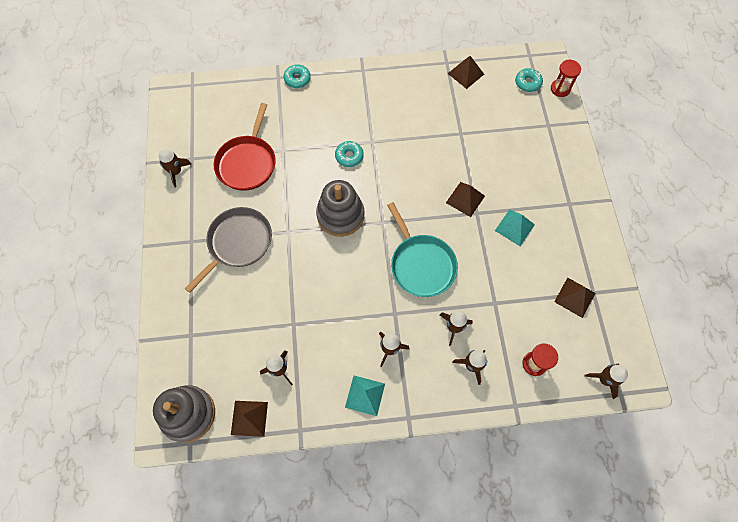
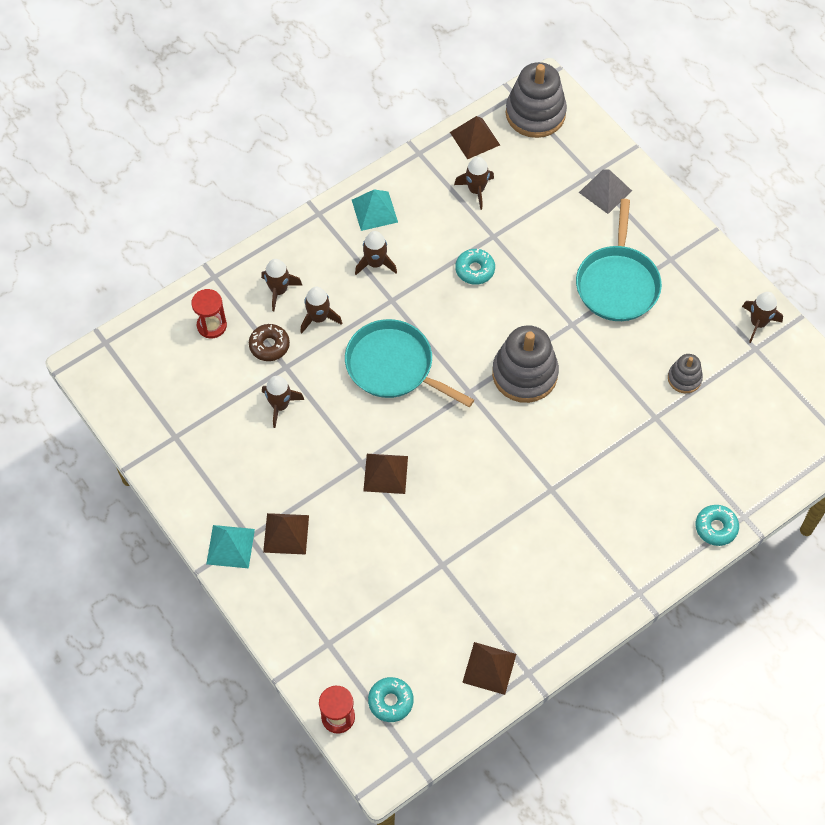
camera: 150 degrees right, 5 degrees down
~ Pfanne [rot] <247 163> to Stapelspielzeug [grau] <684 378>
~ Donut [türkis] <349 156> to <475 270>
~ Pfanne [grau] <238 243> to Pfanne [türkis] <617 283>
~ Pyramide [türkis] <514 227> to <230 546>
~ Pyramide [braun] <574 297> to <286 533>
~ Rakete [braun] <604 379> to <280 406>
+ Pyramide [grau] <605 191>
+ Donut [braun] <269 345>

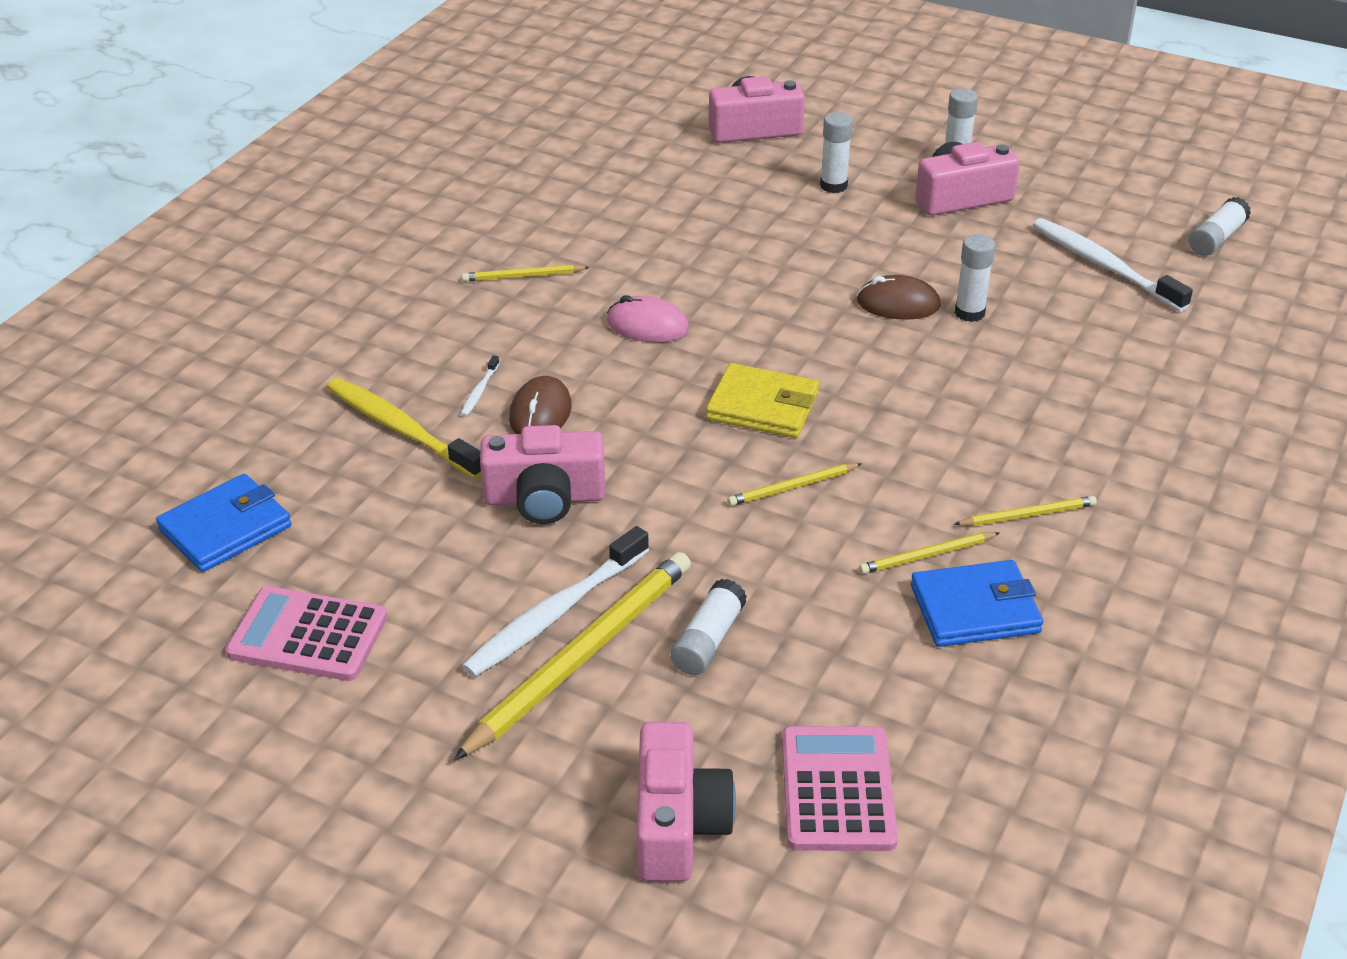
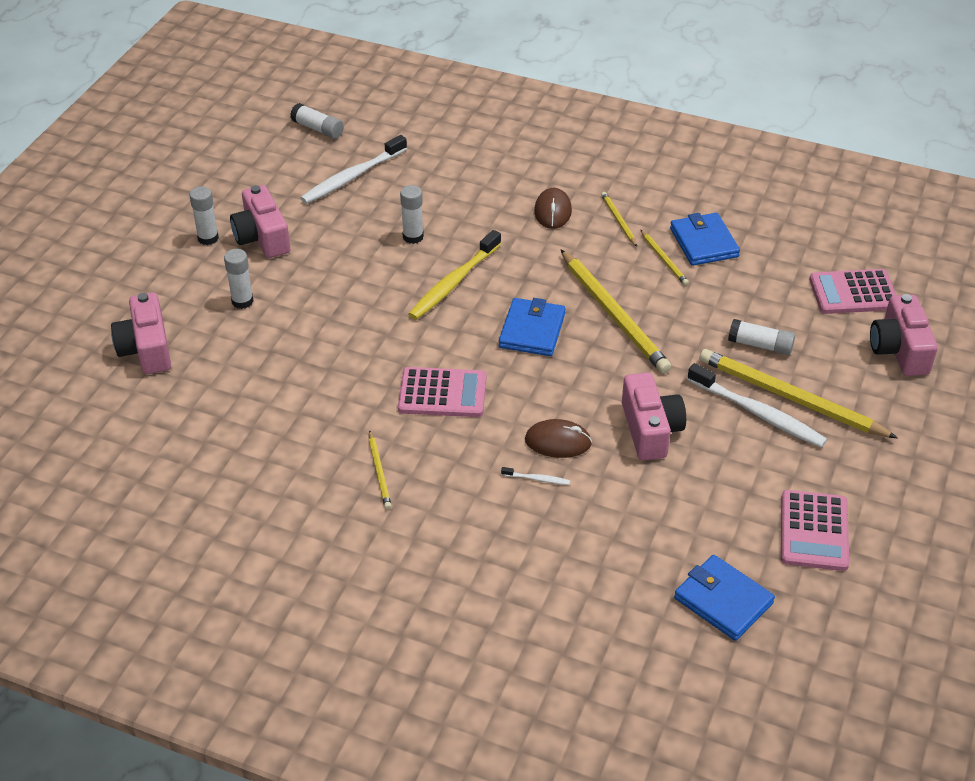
camera: 95 degrees left, 5 degrees up
~ Computermaus [braun] <898 304> to <552 211>
~ Computermaus [rosa] <647 325> to Taschenrechner [rosa] <442 393>
~ Geldbörse [gelb] <762 406> to Geldbörse [blau] <532 330>
~ Zahnbürste [gelb] <402 429> to <454 282>
~ Bleistift [gelb] <792 487> = <614 314> x2.11
~ Kamera [rosa] <677 824> = <899 349> 90 degrees counterclockwise

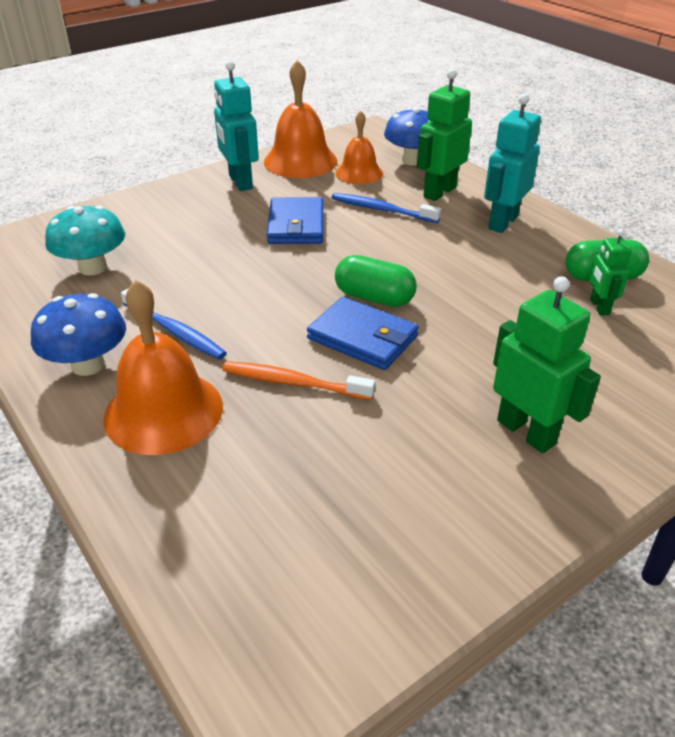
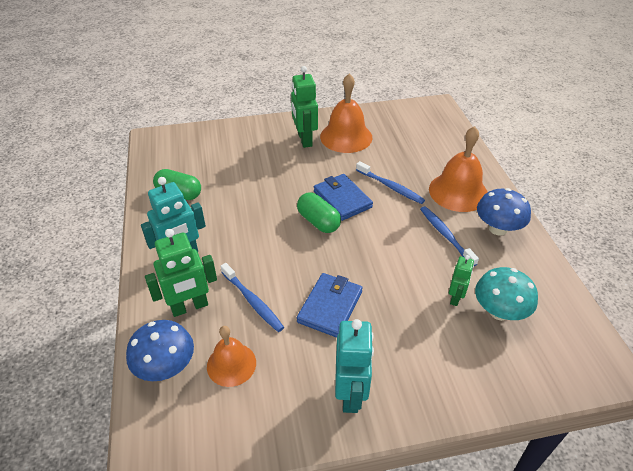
camera: 155 degrees left, 5 degrees up
~ Glocke [orange] <300 161> to <346 137>
~ Roboter [grün] <599 307> to <455 298>
~ Zahnbürste [orange] <293 382> to Zahnbürste [blau] <390 187>

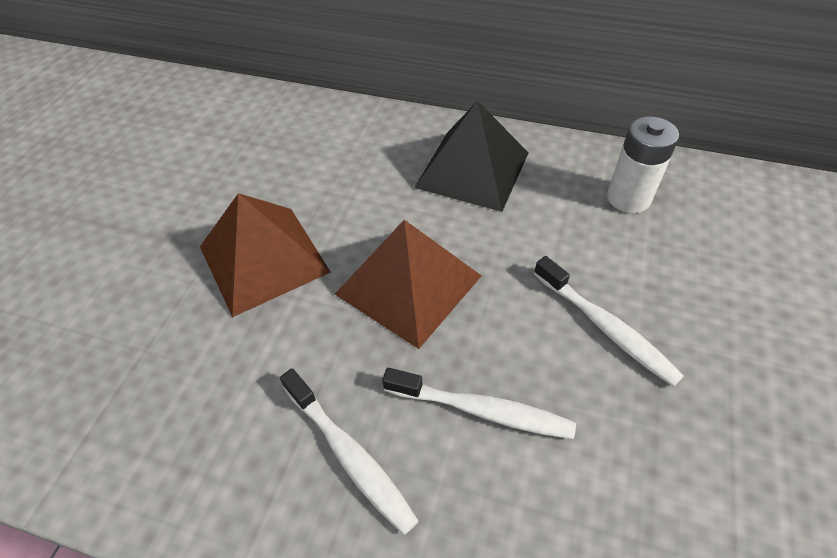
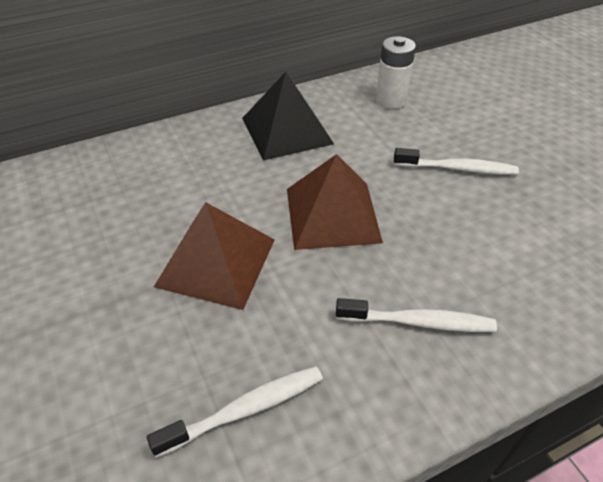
camera: 45 degrees left, 5 degrees down
~ Zahnbürste [weiß] <482 410> to <246 409>

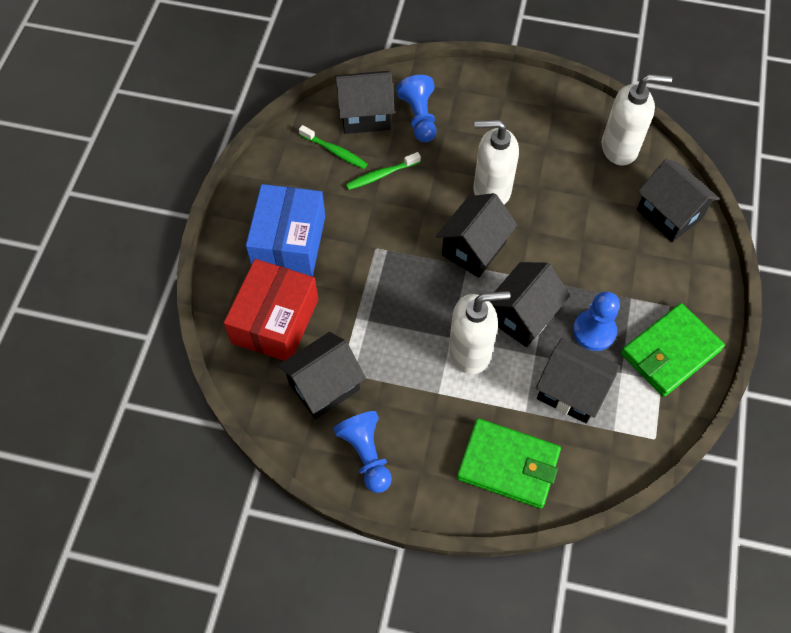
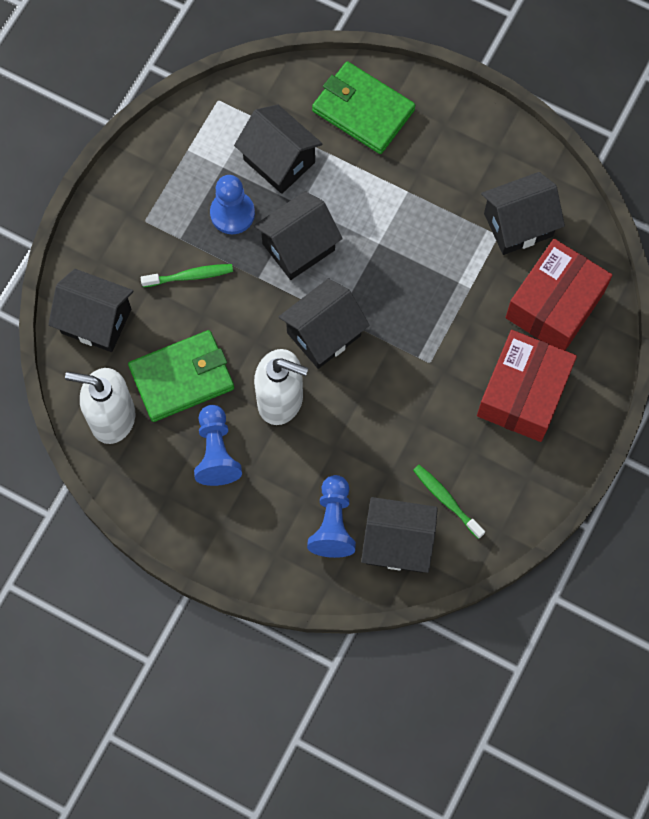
camera: 165 degrees left, 10 degrees up
~ Zahnbürste [grün] <381 175> to <190 276>
~ Haus [schwarz] <669 214> = <96 321> 45 degrees counterclockwise
~ Schachtel [blau] <289 242> to Schachtel [rot] <523 393>
- Seifenspender [weiß] <470 352>
~ Geldbörse [grün] <670 352> to <182 377>
~ Bauer [blau] <366 455> to <216 452>

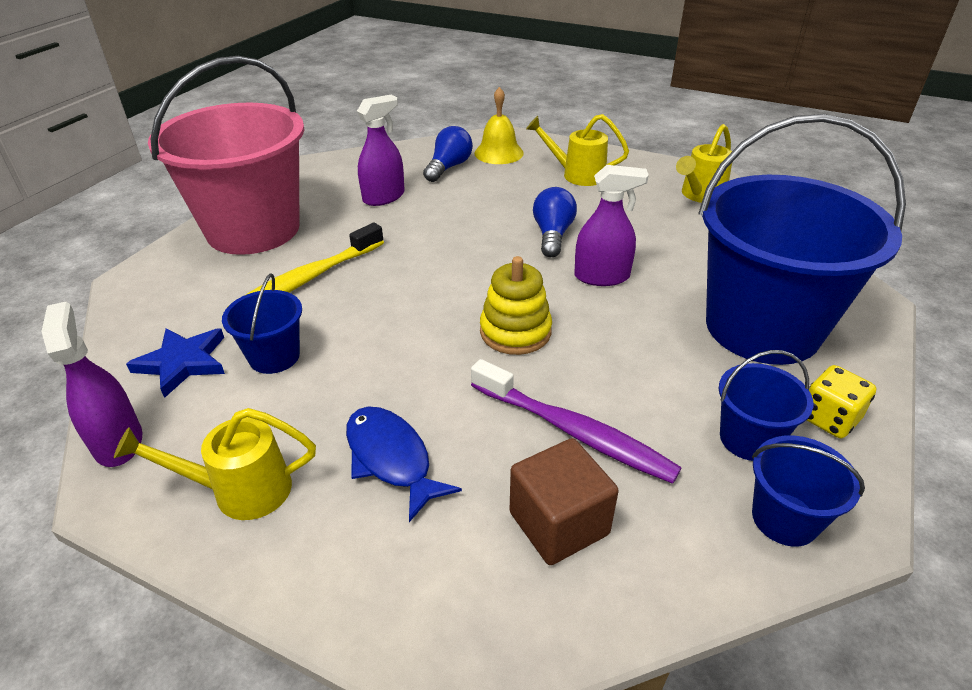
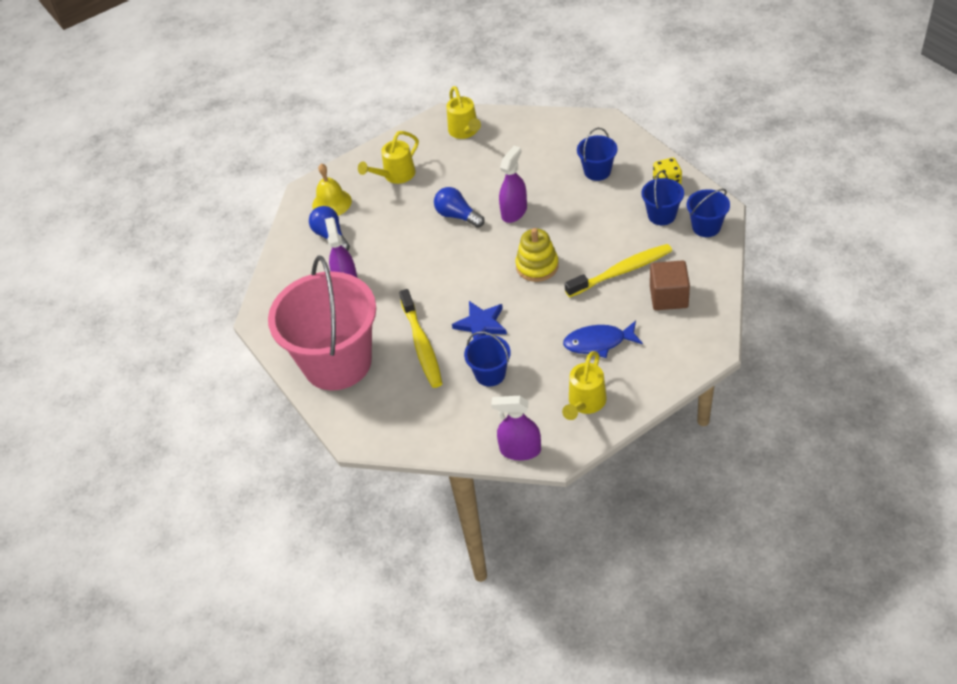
camera: 55 degrees left, 10 degrees up
~ Eimer [blau] <762 327> = <597 171> x0.43
~ Stern [blau] <183 362> to <481 324>
~ Zahnbürste [lila] <574 431> to Zahnbürste [gelb] <622 271>

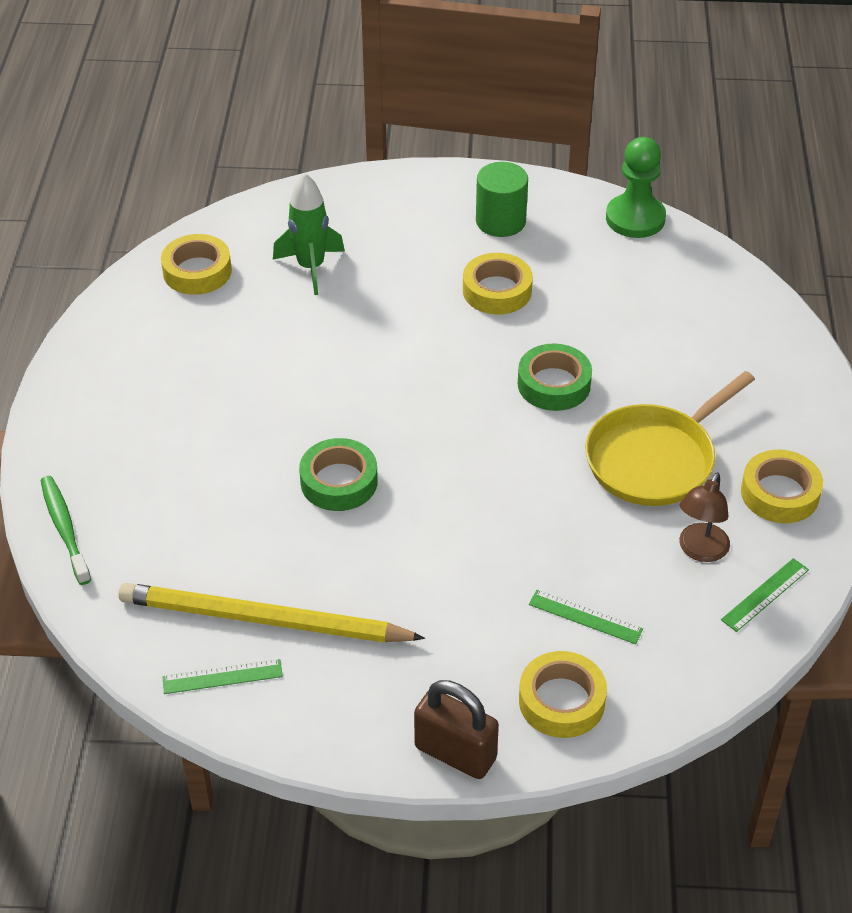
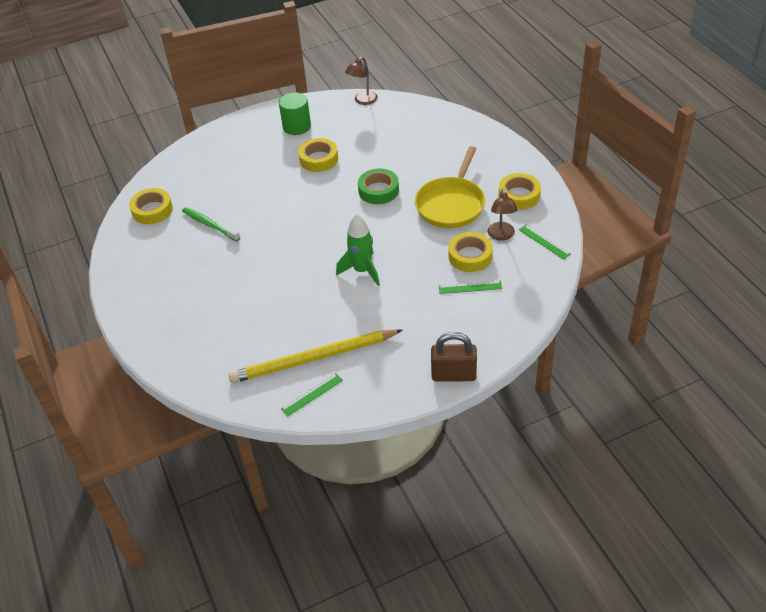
camera: 25 degrees left, 0 degrees up
~ Bauer [grün] <635 218> to Lampe [braun] <363 101>
~ Rakete [grün] <311 267> to <362 271>
- Klebeband [grün] <339 481>
~ Zahnbürste [grün] <65 529> to <209 225>
~ Lineal [grün] <765 594> = <544 242> 60 degrees counterclockwise
~ Klebeband [gelb] <561 701> to <470 256>

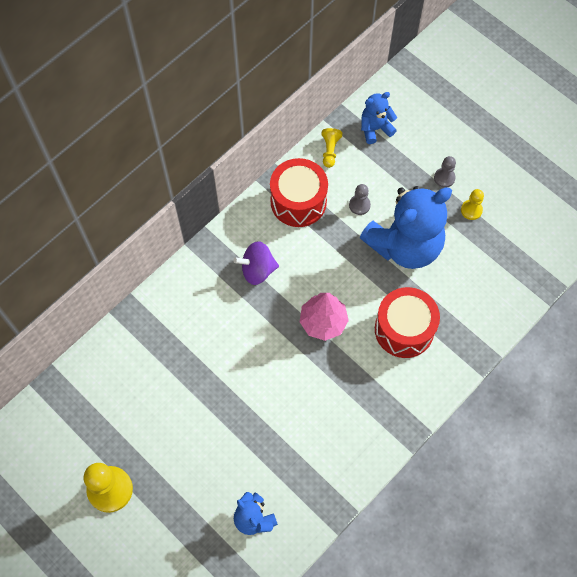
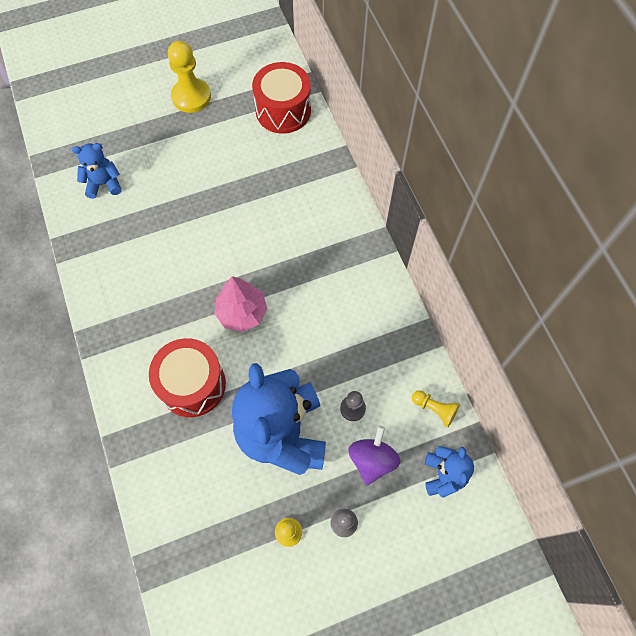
camera: 115 degrees right, 0 degrees up
~ Trommel [rot] <298 201> to <283 110>
~ Kreisel [lila] <257 270> to <372 460>

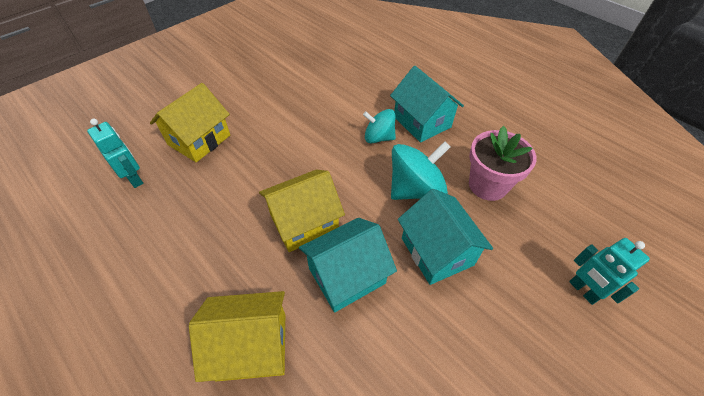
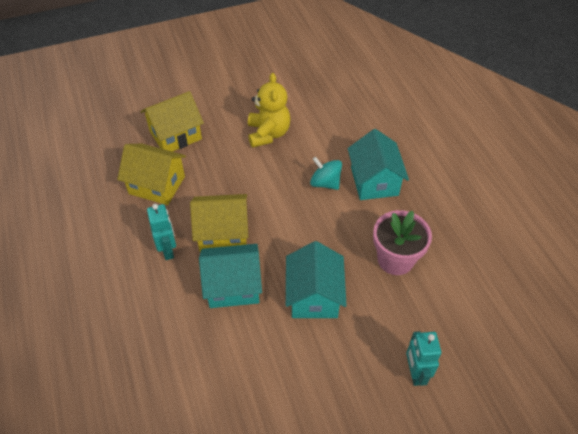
camera: 25 degrees right, 0 degrees up
~ Roboter [türkis] <134 179> to <168 250>
- Kreisel [türkis] <415 189>
~ Haus [gelb] <251 346> to <157 185>
+ Teddybär [gelb] <268 134>

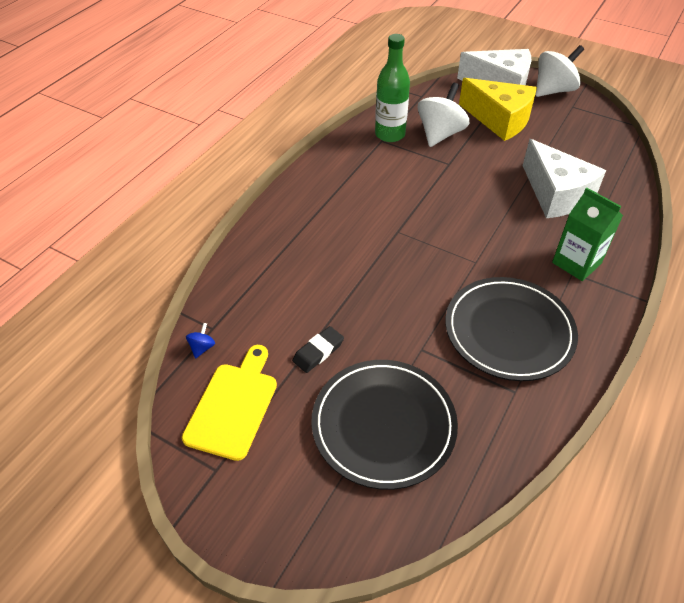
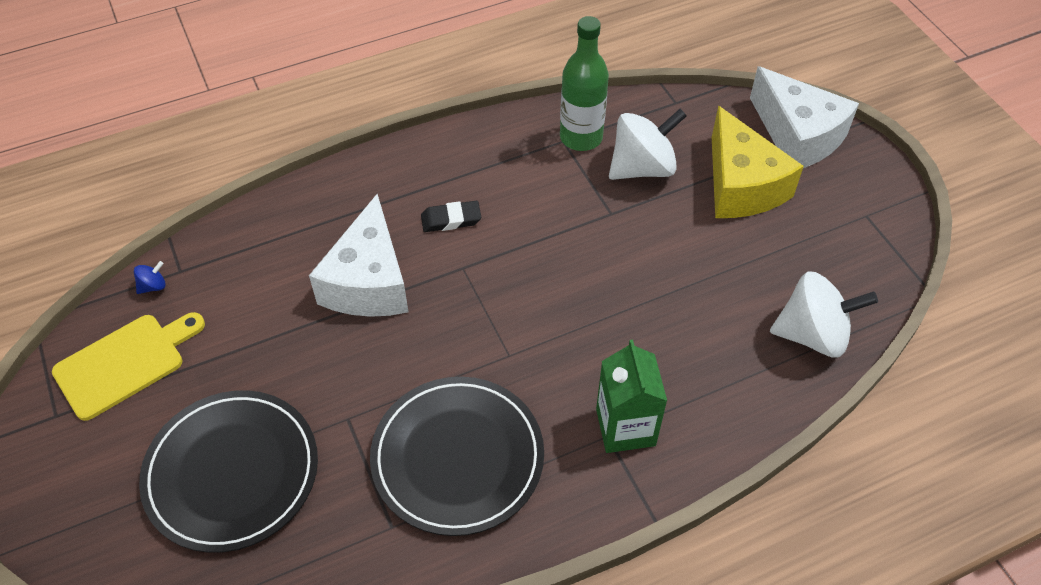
camera: 35 degrees right, 5 degrees up
~ Kreisel [weiß] <553 90> to <813 334>
~ Käse [weiß] <556 194> to <369 282>
~ Radiergummi [schwarz] <318 351> to <451 219>

